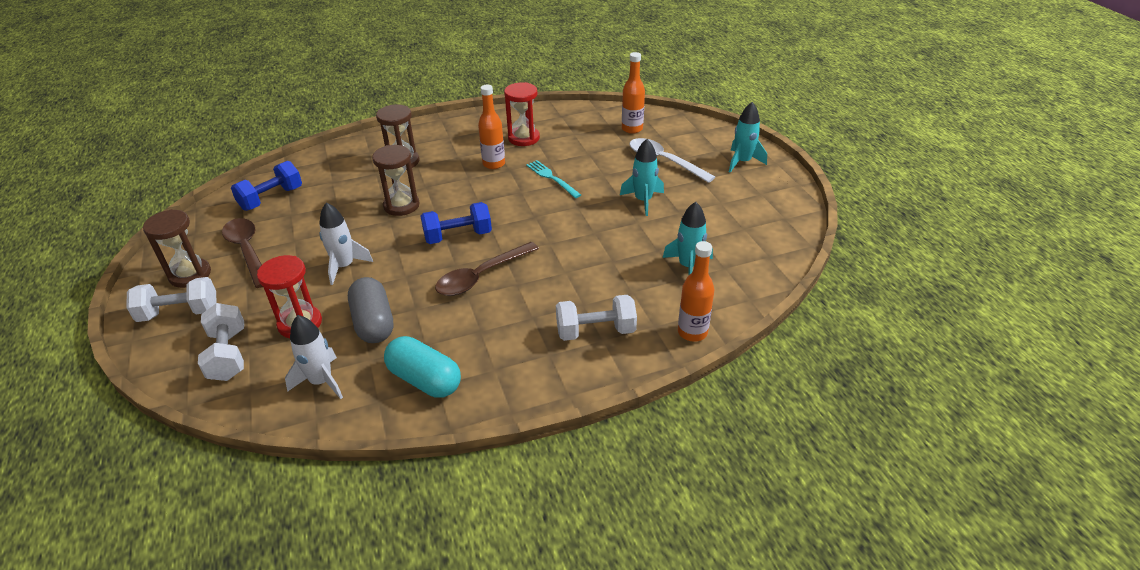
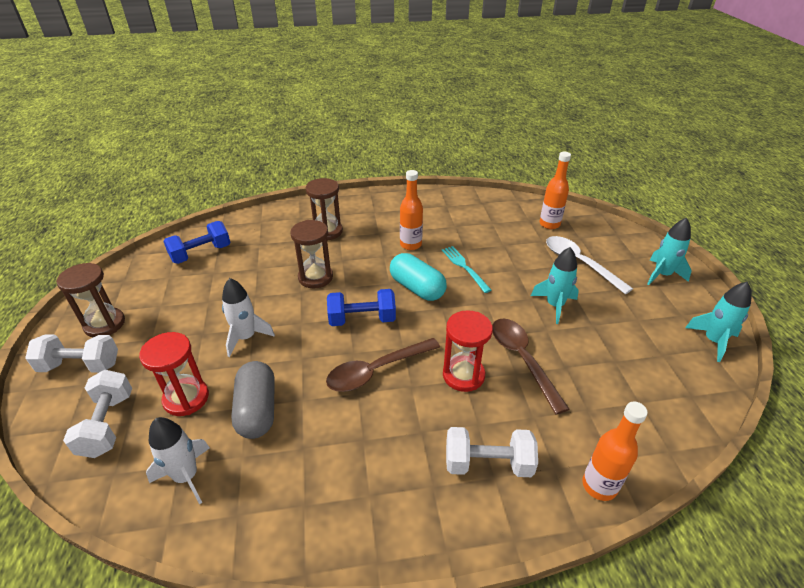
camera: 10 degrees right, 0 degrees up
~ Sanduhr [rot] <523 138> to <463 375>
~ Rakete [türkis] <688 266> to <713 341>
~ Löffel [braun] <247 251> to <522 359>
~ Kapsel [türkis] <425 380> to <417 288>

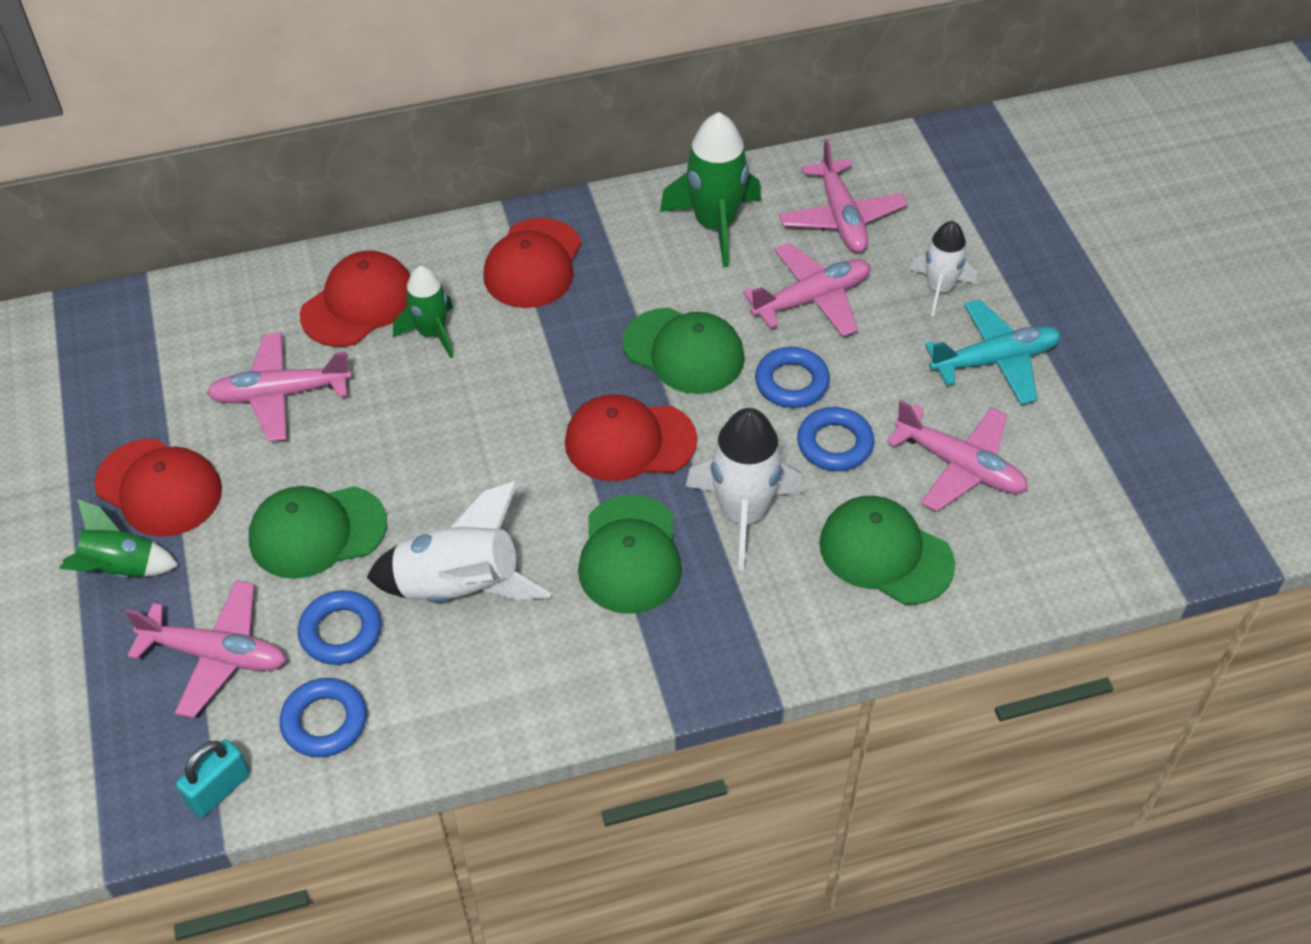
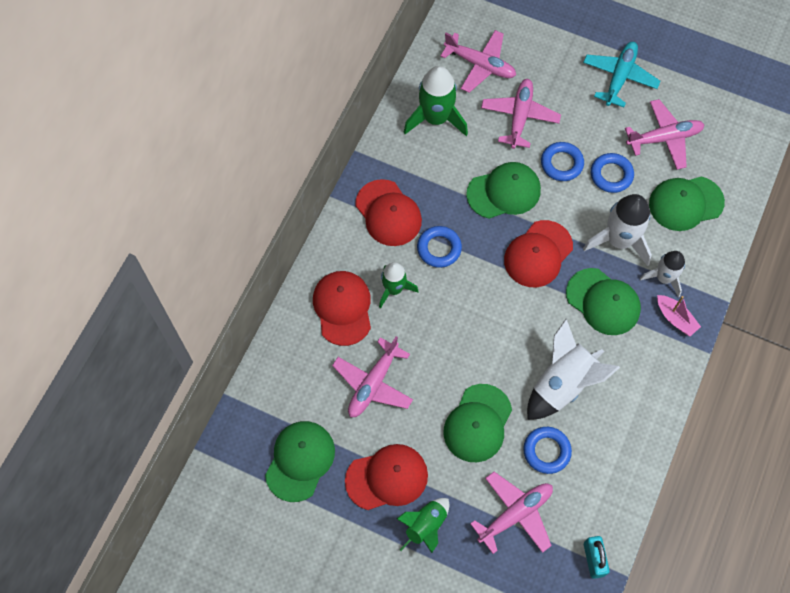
camera: 50 degrees left, 15 degrees up
~ Rakete [weiß] <939 289> to <664 278>
~ Ring [blau] <324 722> to <439 248>
+ Boot [rosa] <675 318>
+ Kappe [grün] <300 461>

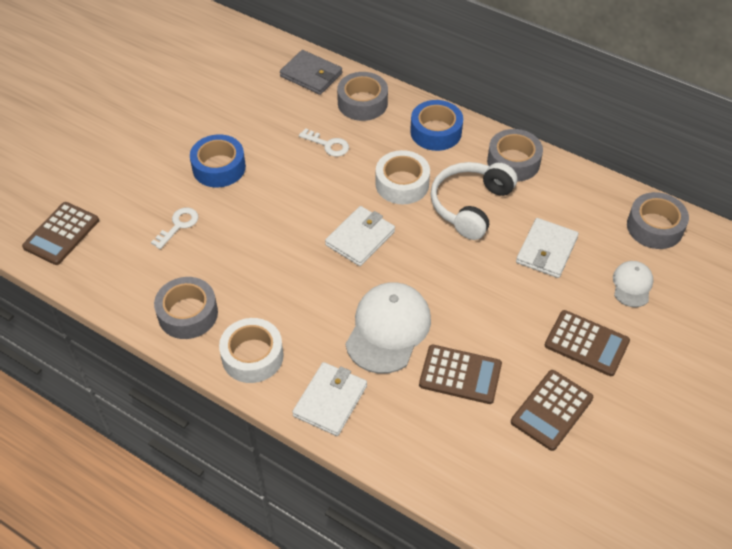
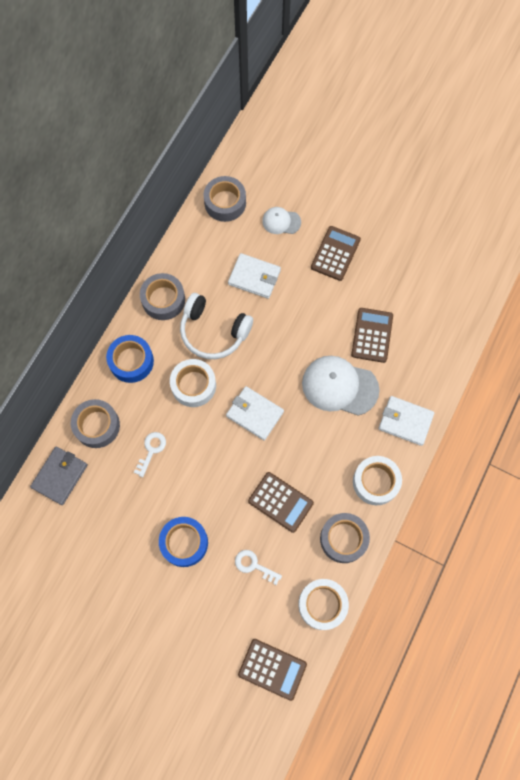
camera: 95 degrees left, 20 degrees up
~ Taschenrechner [braun] <551 410> to <280 502>
+ Klebeband [weiß] <322 604>

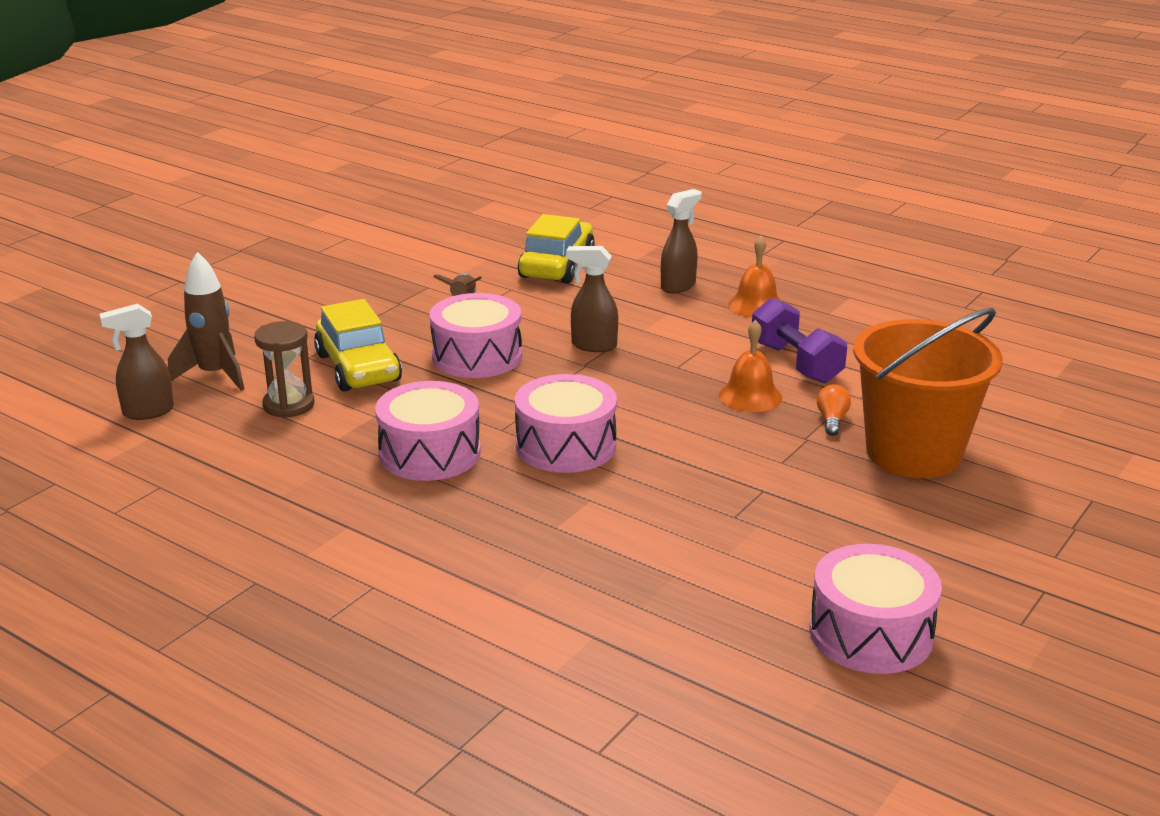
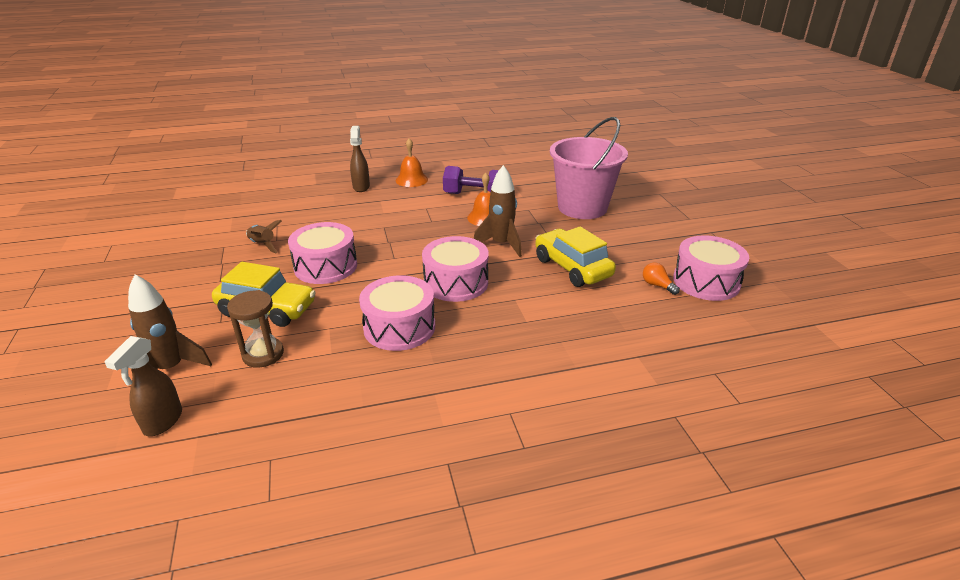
camera: 50 degrees left, 5 degrees up
~ Auto [gelb] <557 266> to <572 267>
- Sprühflasche [braun] <593 346>
~ Eimer [orange] <913 453> to Eimer [rosa] <582 207>
~ Glühbirne [orange] <832 420> to <657 285>
+ Rakete [braun] <501 244>

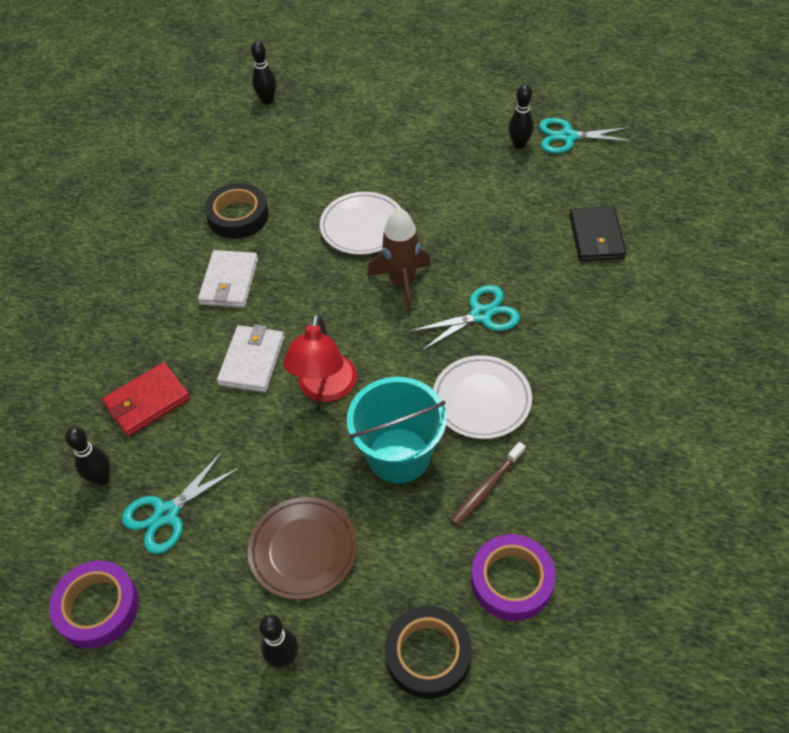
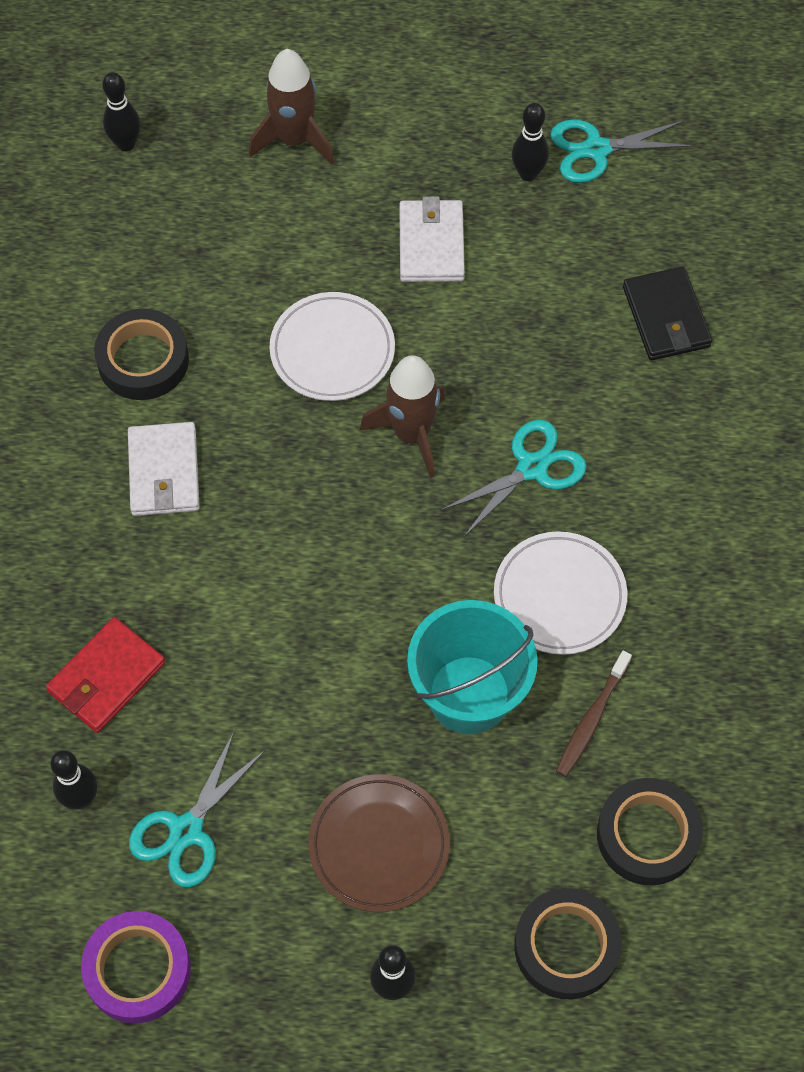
camera: 15 degrees left, 10 degrees up
- Lampe [rot] <324 389>
~ Geldbörse [weiß] <252 361> to <431 244>
~ Klebeband [lila] <512 581> to Klebeband [schwarz] <647 835>
+ Rakete [braun] <294 140>

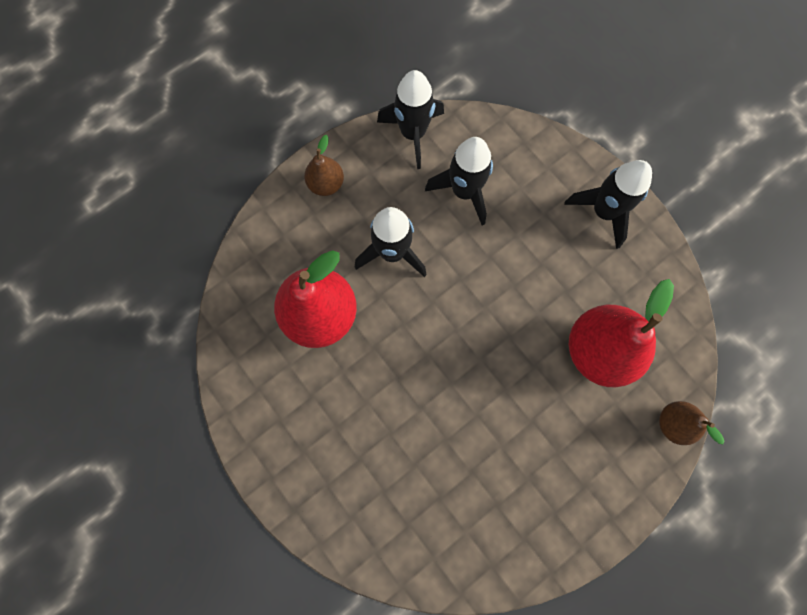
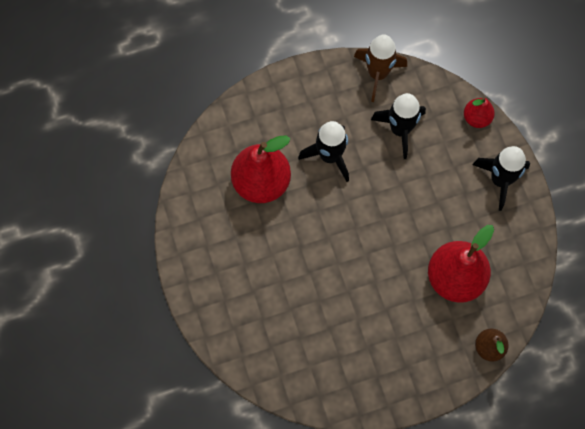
camera: 20 degrees right, 5 degrees down
~ Rakete [schwarz] <413 133> to Rakete [braun] <378 74>
- Birne [braun] <326 184>
+ Birne [rot] <476 118>

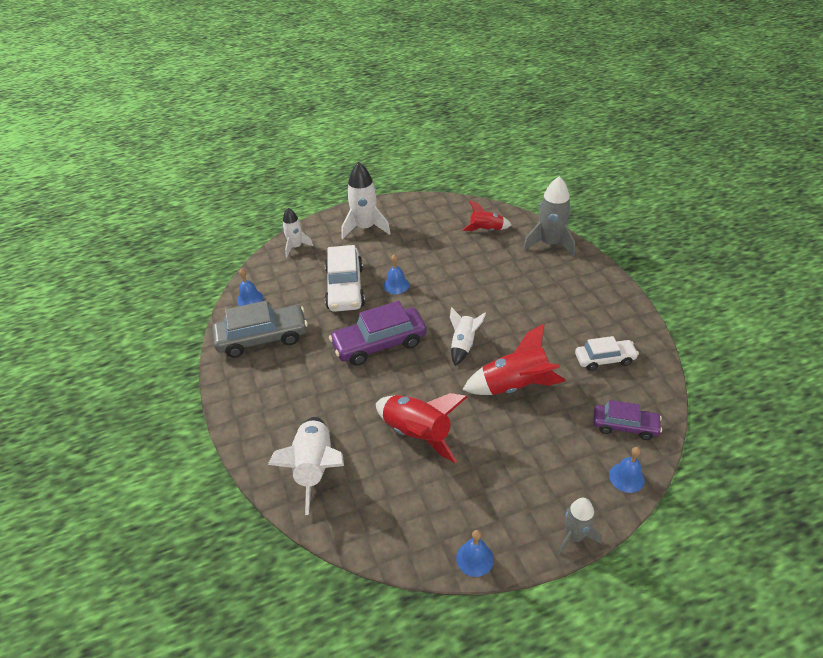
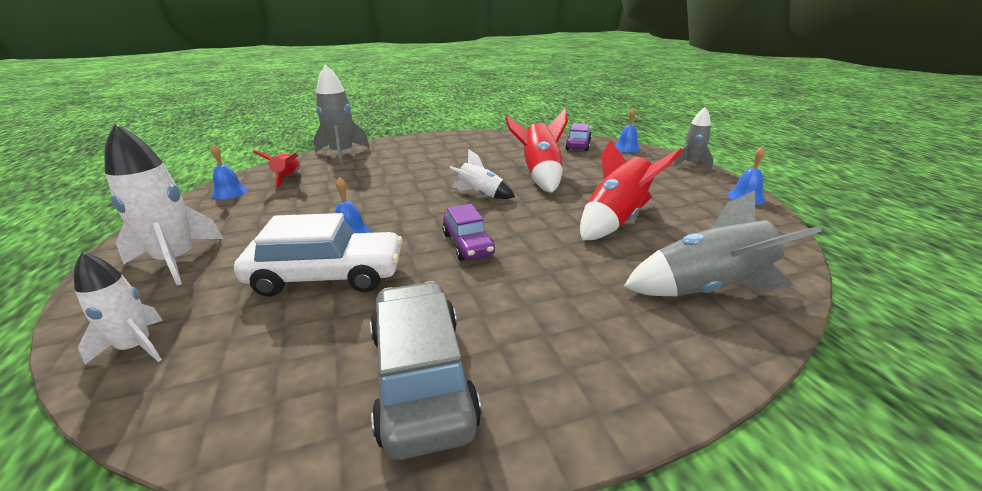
camera: 90 degrees left, 15 degrees down
~ Glocke [blau] <250 299> to <230 192>
~ Auto [lila] <379 343> = <468 244> x0.61
- Auto [weiß] <604 359>
~ Rakete [weiß] <315 468> to Rakete [grau] <706 289>

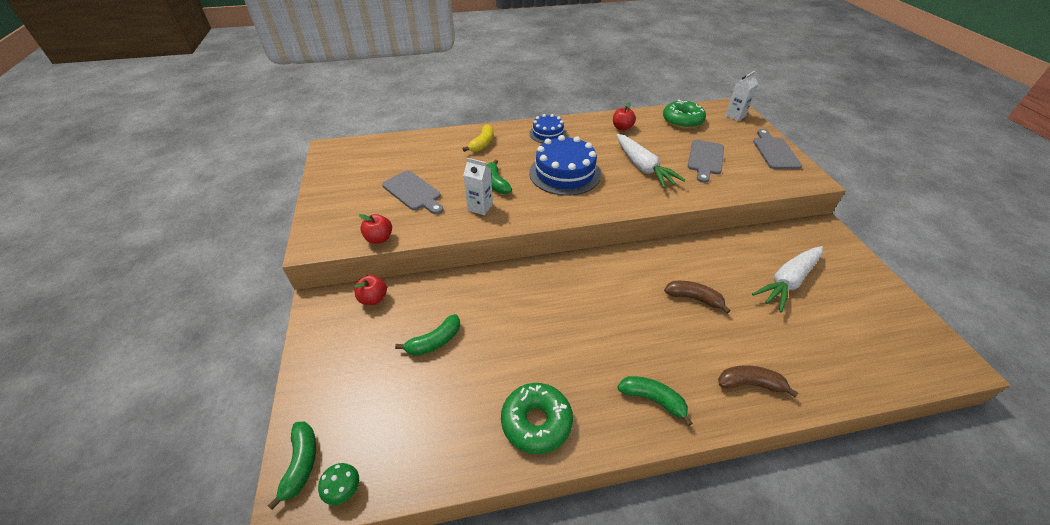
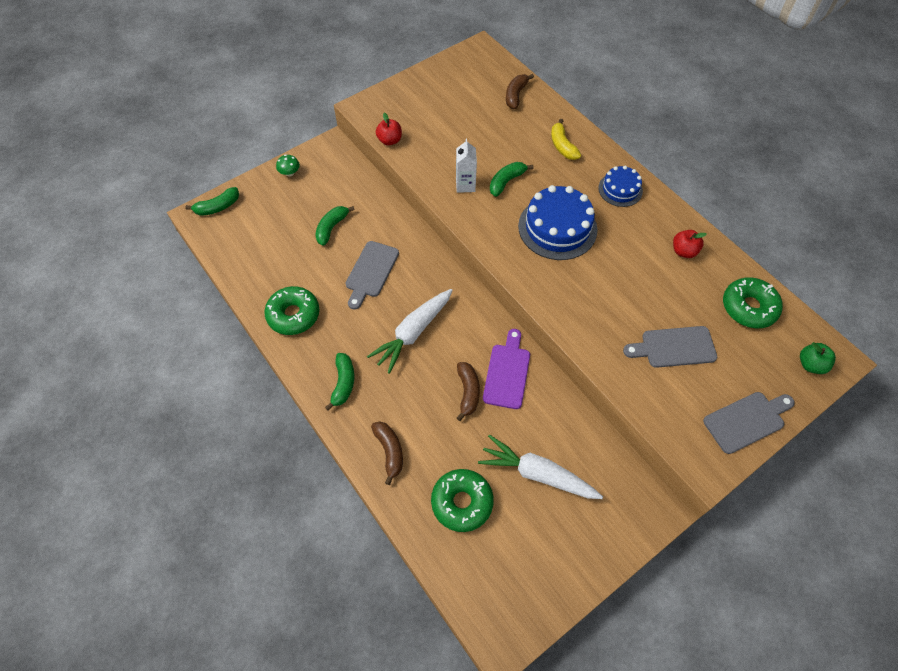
camera: 65 degrees right, 15 degrees up
~ Getränkekarton [weiß] <735 116> to Apfel [grün] <810 364>
~ Banane [gelb] <482 144> = <562 146> 75 degrees clockwise
~ Karotte [weiß] <642 167> to <413 333>
~ Schneidebrett [grau] <413 192> to <371 272>
- Apfel [rot] <373 299>
~ Banane [grün] <434 341> = <331 228> 90 degrees clockwise
~ Pilz [grün] <344 489> to <290 173>
+ Banane [braun] <515 95>
+ Schneidebrett [lila] <507 372>
+ Donut [grün] <462 502>

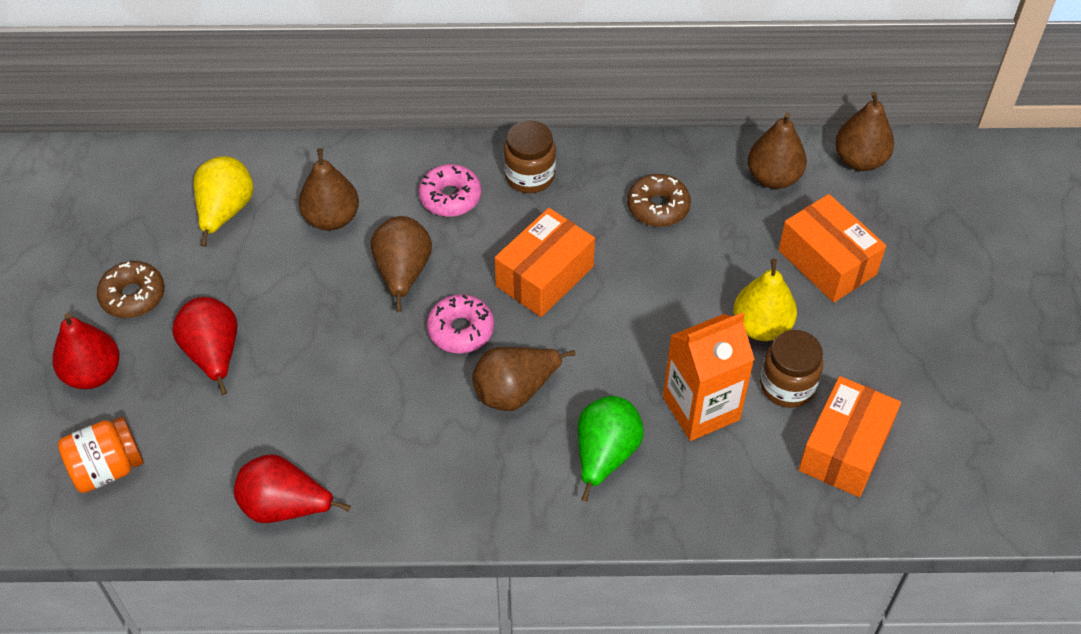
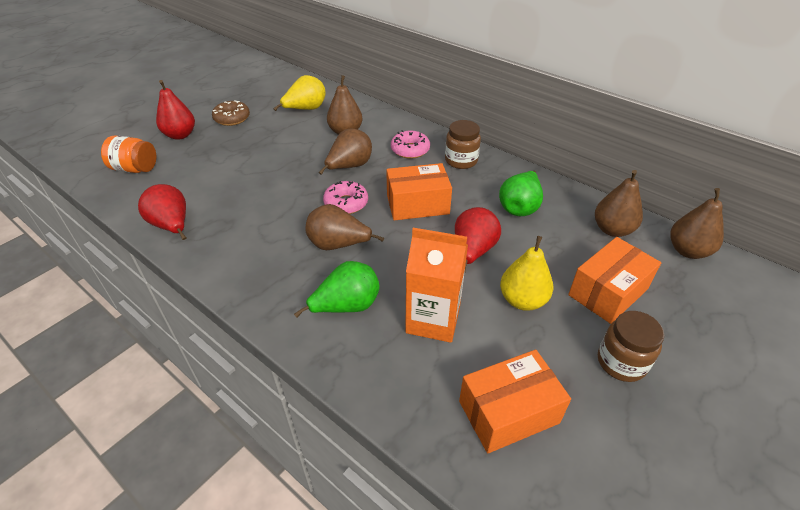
camera: 40 degrees right, 10 degrees down
~ Donut [braun] <658 207> to Birne [grün] <519 207>
~ Schachtel [orange] <827 262> = <608 292> 45 degrees clockwise
~ Birne [rot] <213 354> to <473 251>
~ Einmachglas [braun] <787 386> to <621 362>

